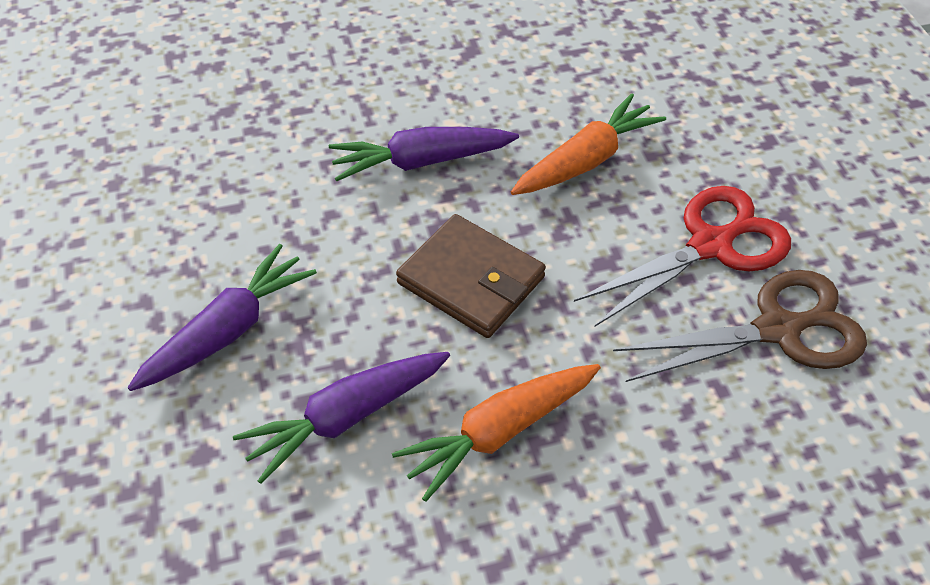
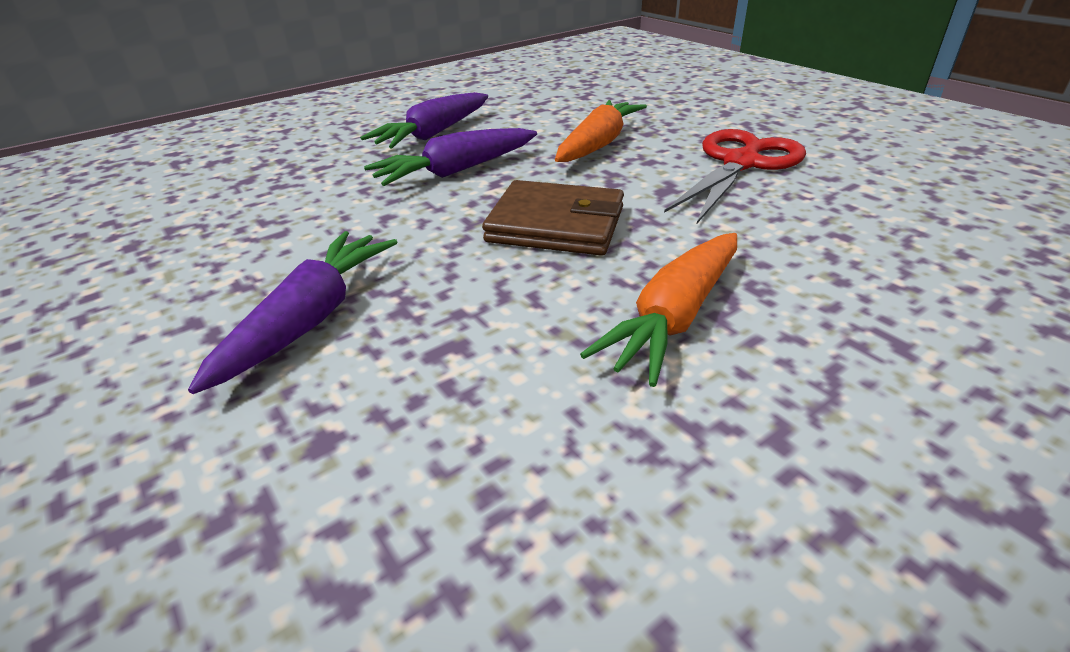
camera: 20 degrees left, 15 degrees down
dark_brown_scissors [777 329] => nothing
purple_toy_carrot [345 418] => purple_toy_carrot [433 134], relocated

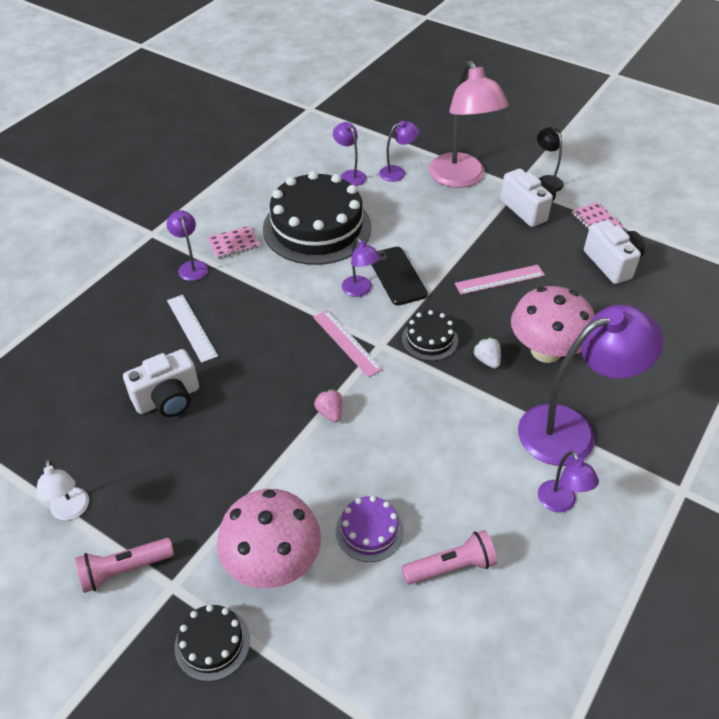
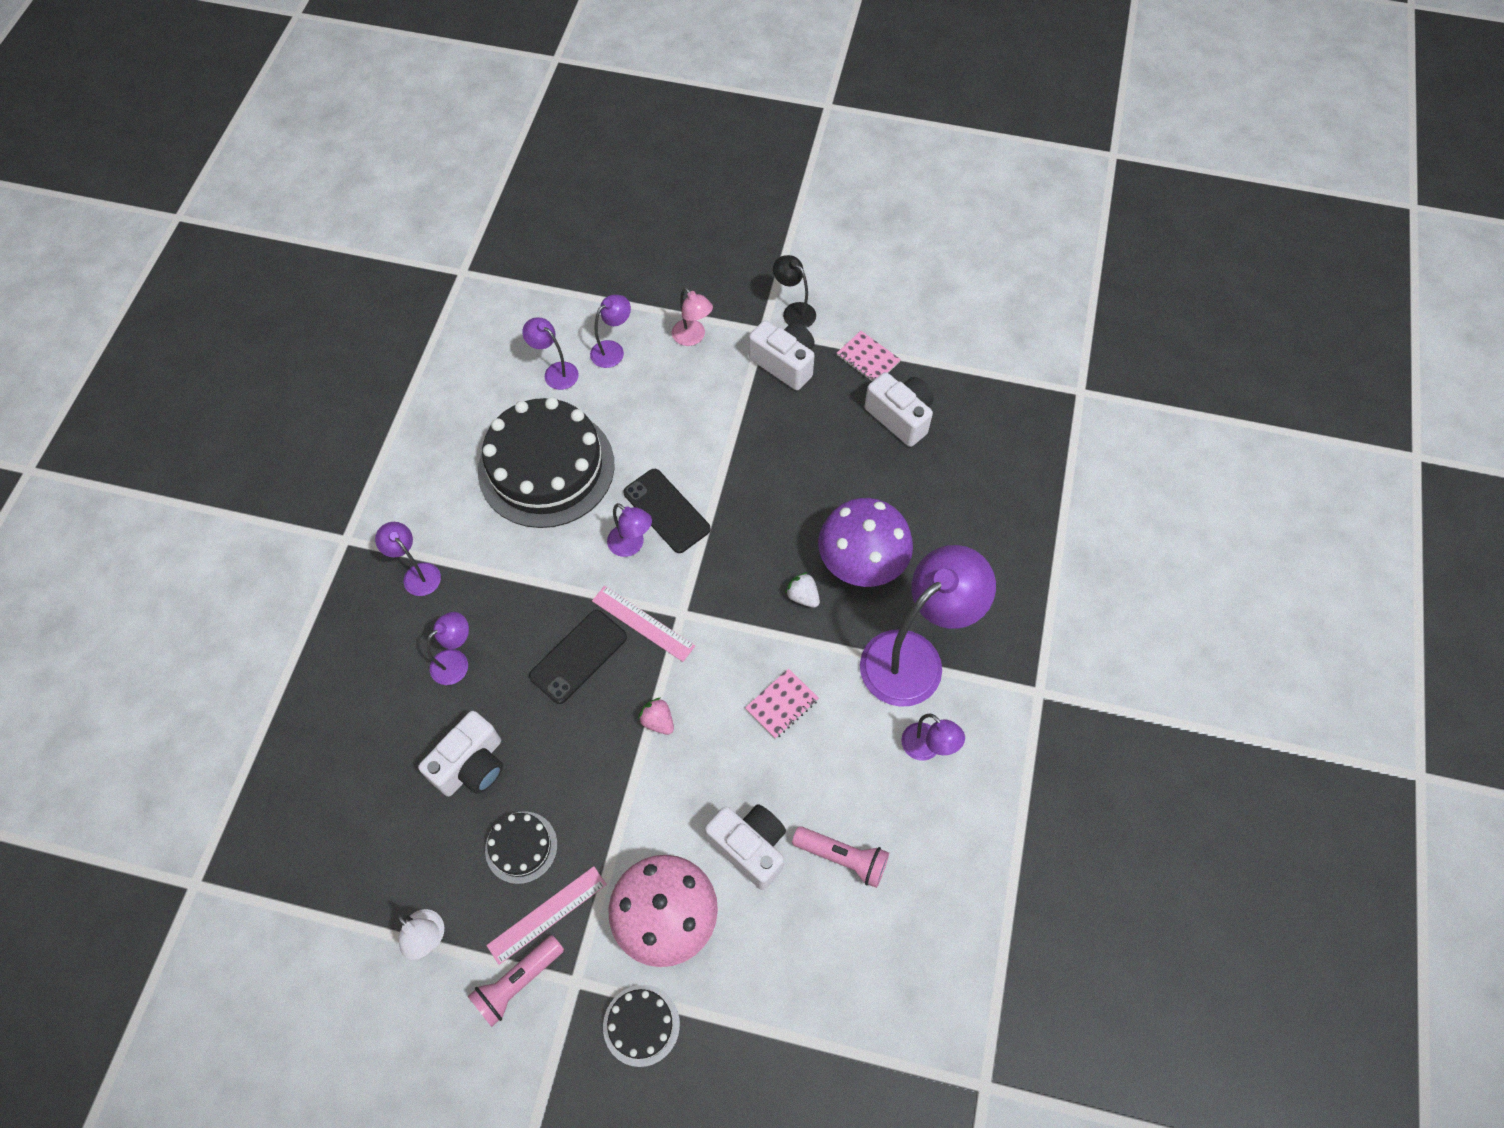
camera: 20 degrees left, 15 degrees up
nothing => ebony_phone [578 656]
rose-pink_exercise_book [233 244] => rose-pink_exercise_book [782 704], relocated
ebony_layer_cake [429 339] => ebony_layer_cake [521 847], relocated
rose-pink_straightedge [499 279] => rose-pink_straightedge [547 914], relocated
white_straightedge [191 328] => purple_lamp [456 661]
purple_layer_cake [369 530] => white_photo_camera [749 847]
rose-pink_toadstool [546 351] => purple_toadstool [861 563]
rose-pink_flashlight [451 567] => rose-pink_flashlight [842 858], 60 degrees clockwise
rose-pink_lamp [461 178] => rose-pink_lamp [693 337], x0.47

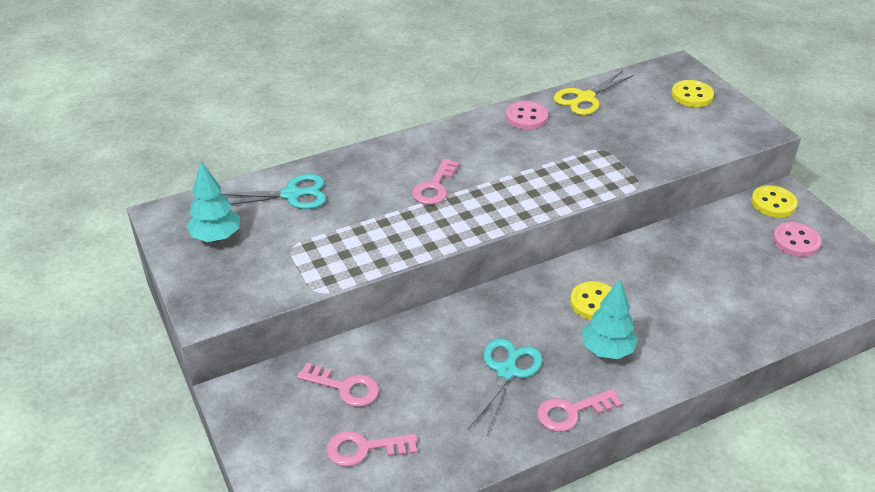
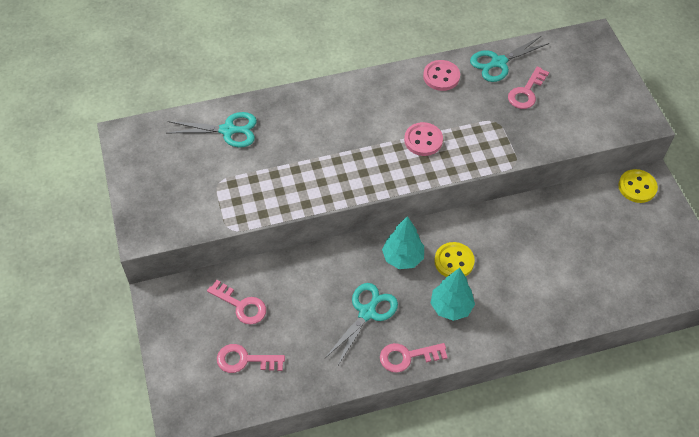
camera: 10 degrees right, 15 degrees up
golden_sewing_button [692 95] => nothing
turquoise_fir_tree [216 237] => turquoise_fir_tree [402 258], relocated
rose-pink_key [434 187] => rose-pink_key [526 92], relocated
rose-pink_sewing_button [796 241] => rose-pink_sewing_button [423 140], relocated
golden_scissors [585 98] => turquoise_scissors [498 62]

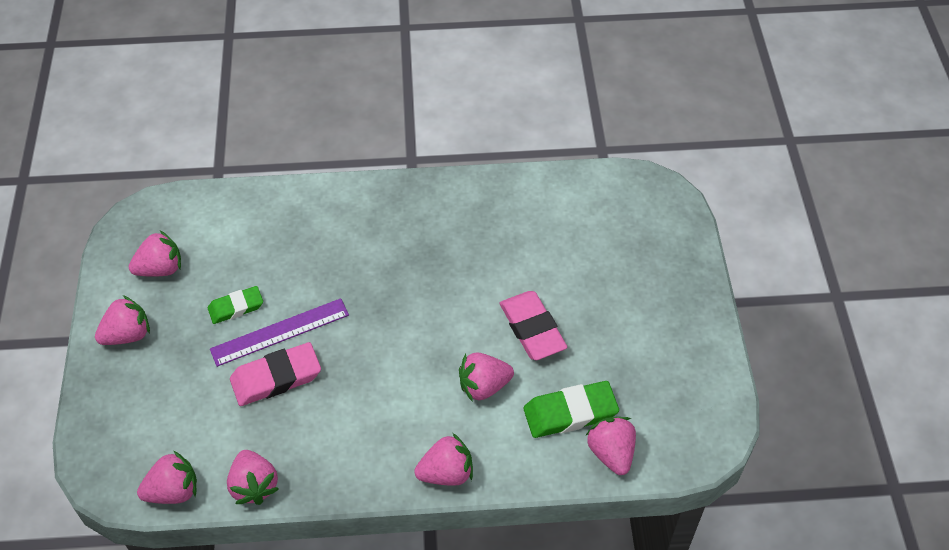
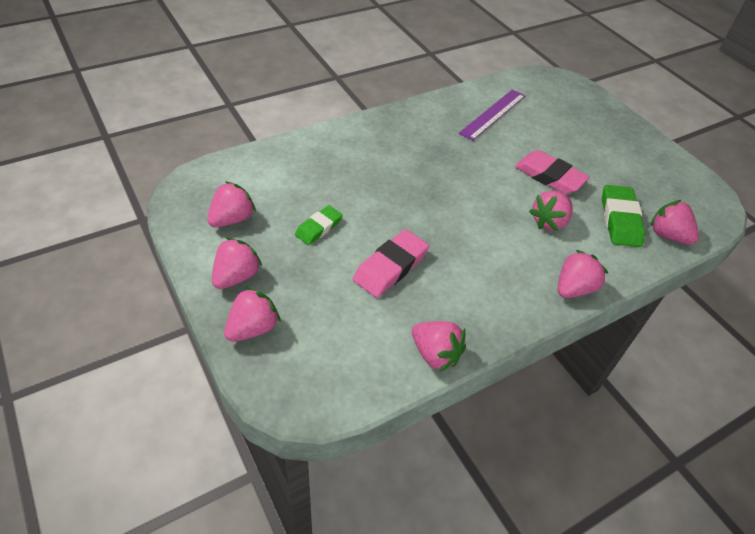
camera: 30 degrees left, 5 degrees down
rose-pink_berry [173 491] => rose-pink_berry [253 328], relocated
purple_straightedge [280 332] => purple_straightedge [493 114], relocated
emerald_eraser [570 413] => emerald_eraser [620 219], 45 degrees counterclockwise

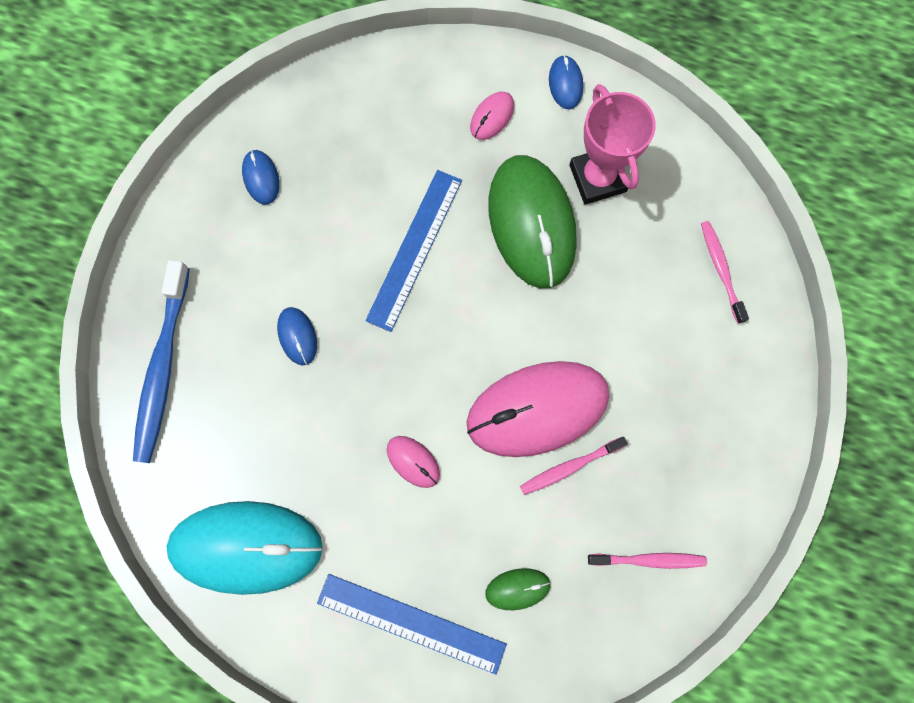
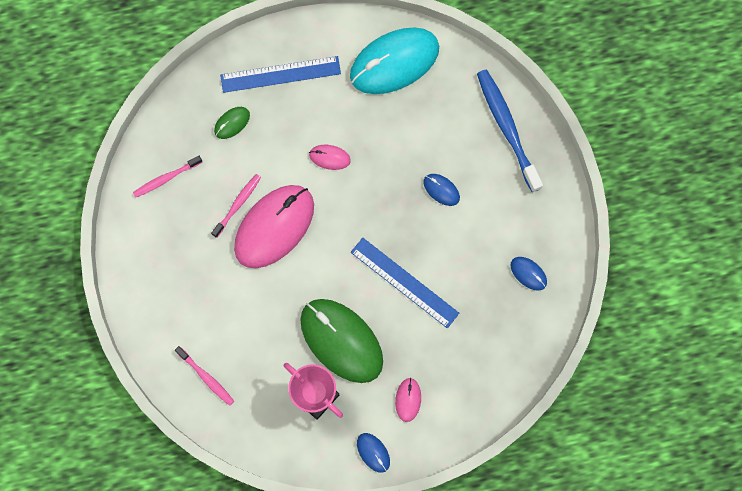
camera: 150 degrees right, 0 degrees up
royal_blue_straightedge [414 249] => royal_blue_straightedge [404 282], 45 degrees counterclockwise

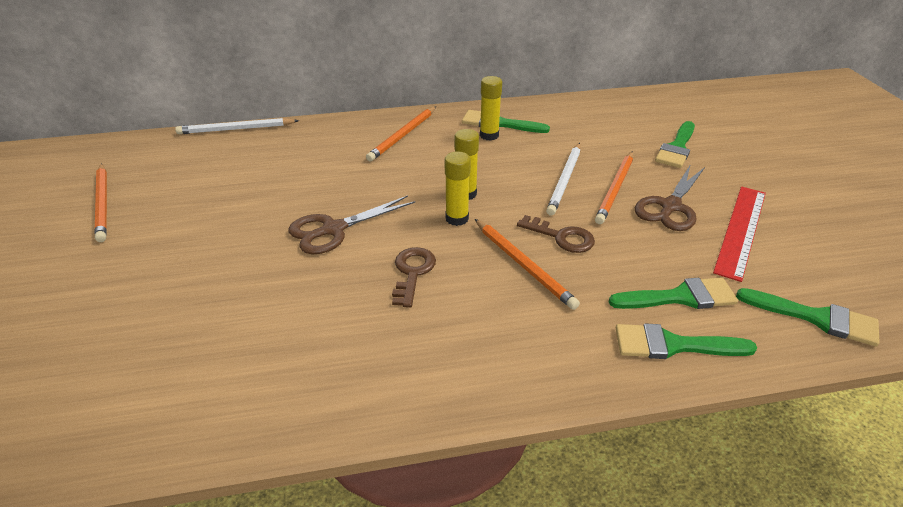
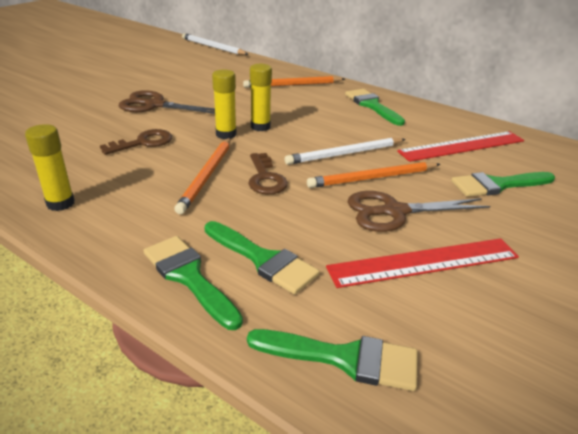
camera: 45 degrees right, 5 degrees down
bright_orange_wooden_pencil [103 204] => nothing
nothing => scarlet_straightedge [462 146]
golden_glue [489 135] => golden_glue [60 203], relocated
emerald_paintbrush [816 318] => emerald_paintbrush [344 358], 60 degrees counterclockwise

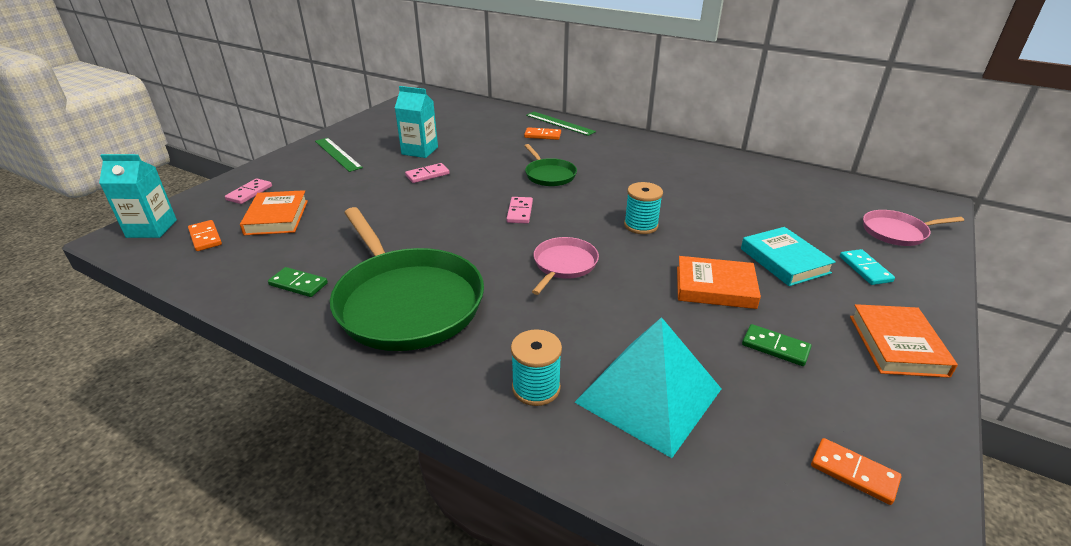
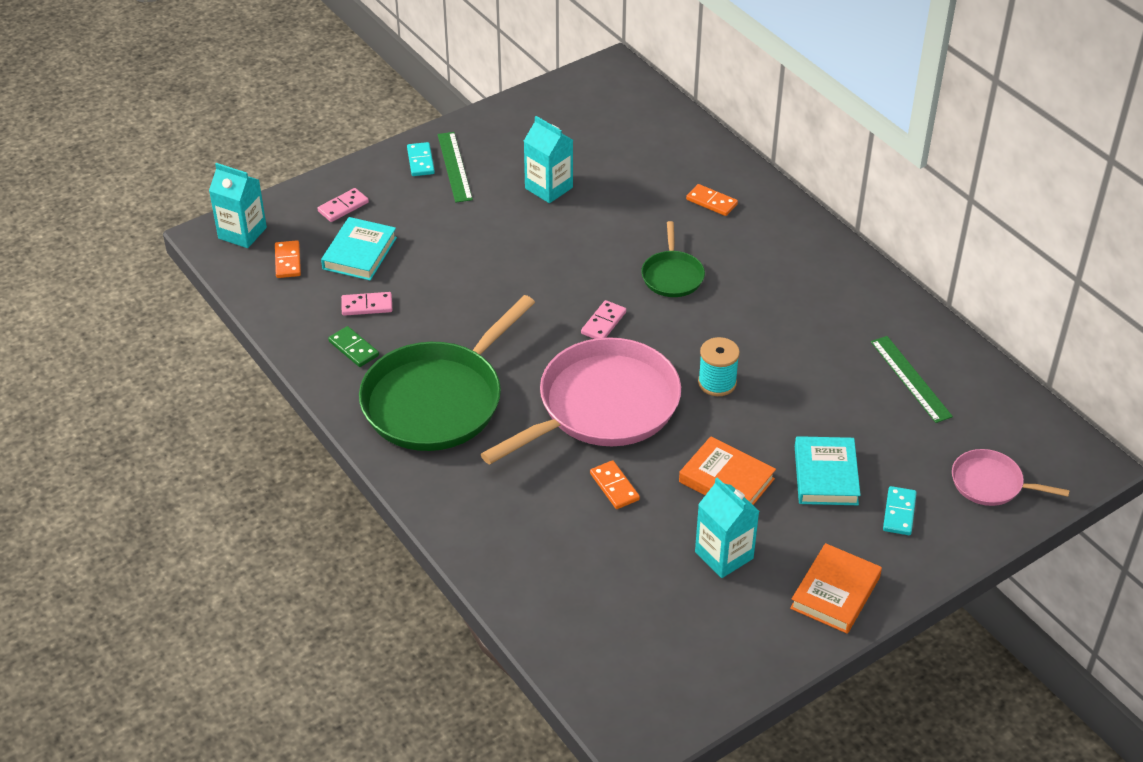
camera: 25 degrees right, 10 degrees up
turquoise_bobbin [536 388] => nothing
turquoise_pyramid_shape [648 395] => nothing
nothing => turquoise_domino_tile [420 161]
rose-pink_domino_tile [427 175] => rose-pink_domino_tile [367 306], relocated
emerald_straightedge [559 123] => emerald_straightedge [910 378], relocated
bright_orange_domino_tile [854 473] => bright_orange_domino_tile [614 486], relocated
emerald_domino_tile [775 347] => turquoise_milk_carton [724 555]
bright_orange_hardcover [277 217] => turquoise_hardcover [359 253]
emerald_skillet [406 302] => emerald_skillet [437 400], 45 degrees clockwise
rose-pink_skillet [564 265] => rose-pink_skillet [602 406], x2.07

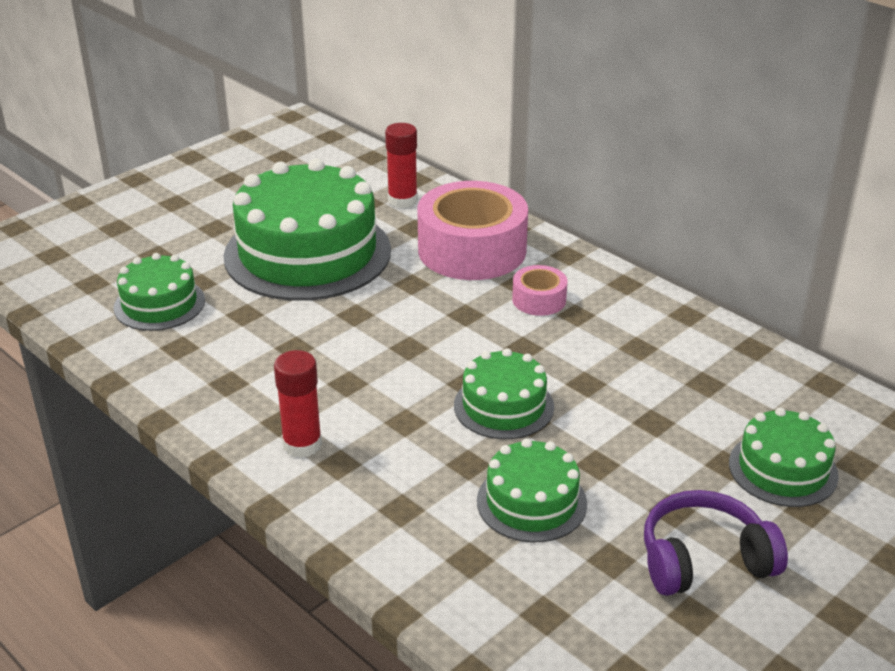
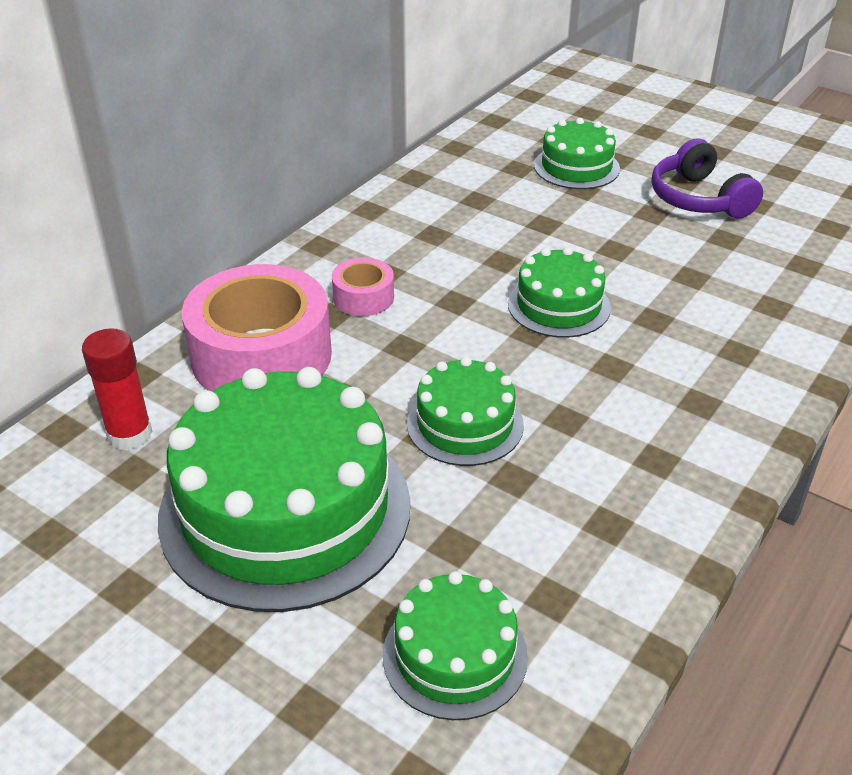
camera: 100 degrees left, 5 degrees up
scarlet_glue [302 444] => nothing
emerald_layer_cake [531 502] => emerald_layer_cake [465 424], relocated

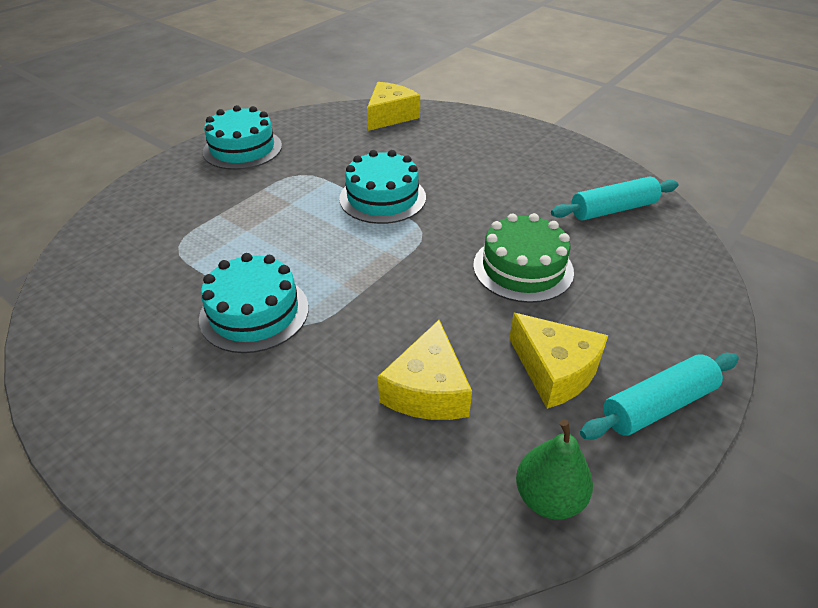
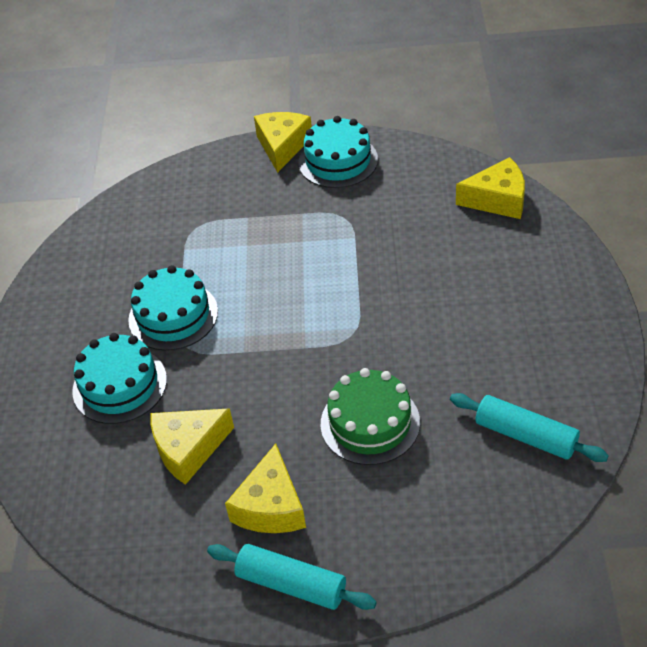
camera: 55 degrees right, 5 degrees up
emerald_toy_pear [548 497] => nothing
nothing => golden_piece_of_cheese [282 146]
turquoise_layer_cake [382 198] => turquoise_layer_cake [119 385], relocated

